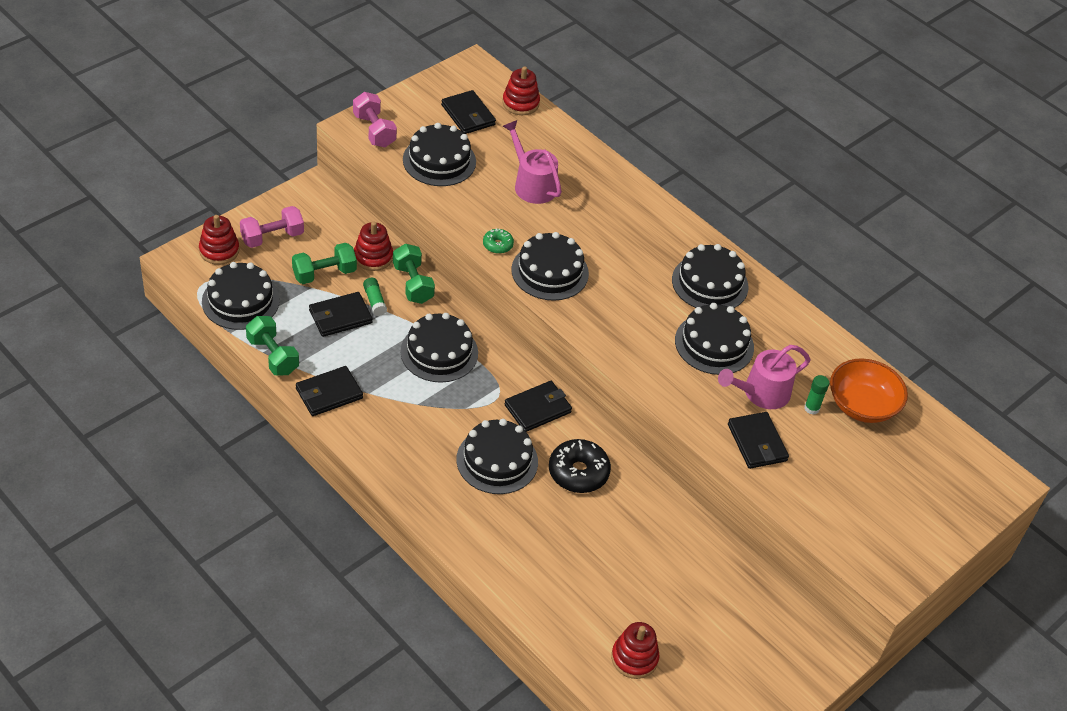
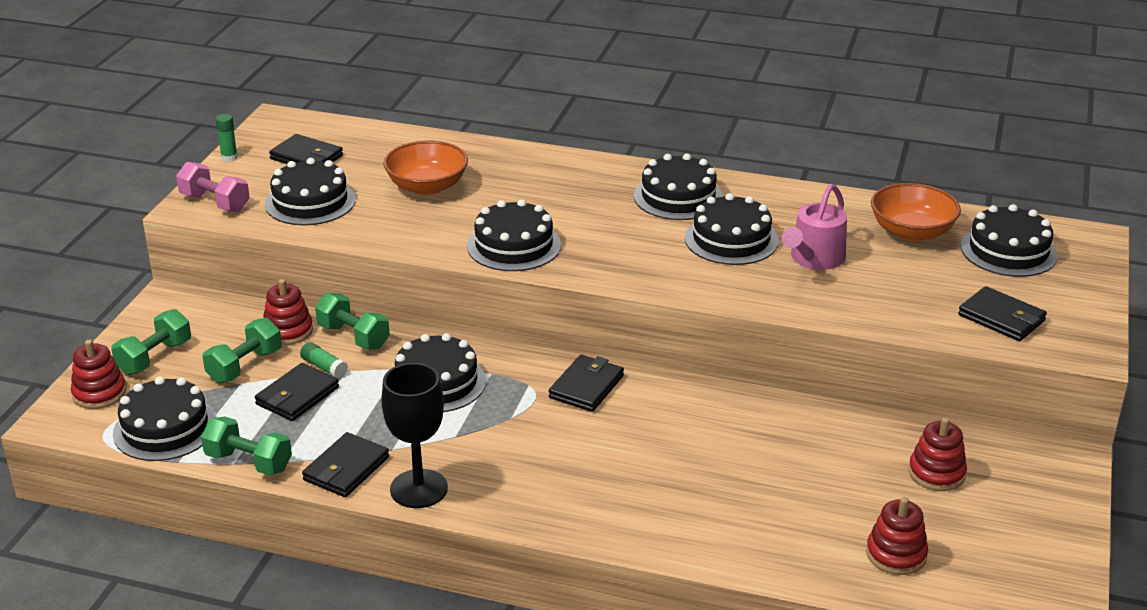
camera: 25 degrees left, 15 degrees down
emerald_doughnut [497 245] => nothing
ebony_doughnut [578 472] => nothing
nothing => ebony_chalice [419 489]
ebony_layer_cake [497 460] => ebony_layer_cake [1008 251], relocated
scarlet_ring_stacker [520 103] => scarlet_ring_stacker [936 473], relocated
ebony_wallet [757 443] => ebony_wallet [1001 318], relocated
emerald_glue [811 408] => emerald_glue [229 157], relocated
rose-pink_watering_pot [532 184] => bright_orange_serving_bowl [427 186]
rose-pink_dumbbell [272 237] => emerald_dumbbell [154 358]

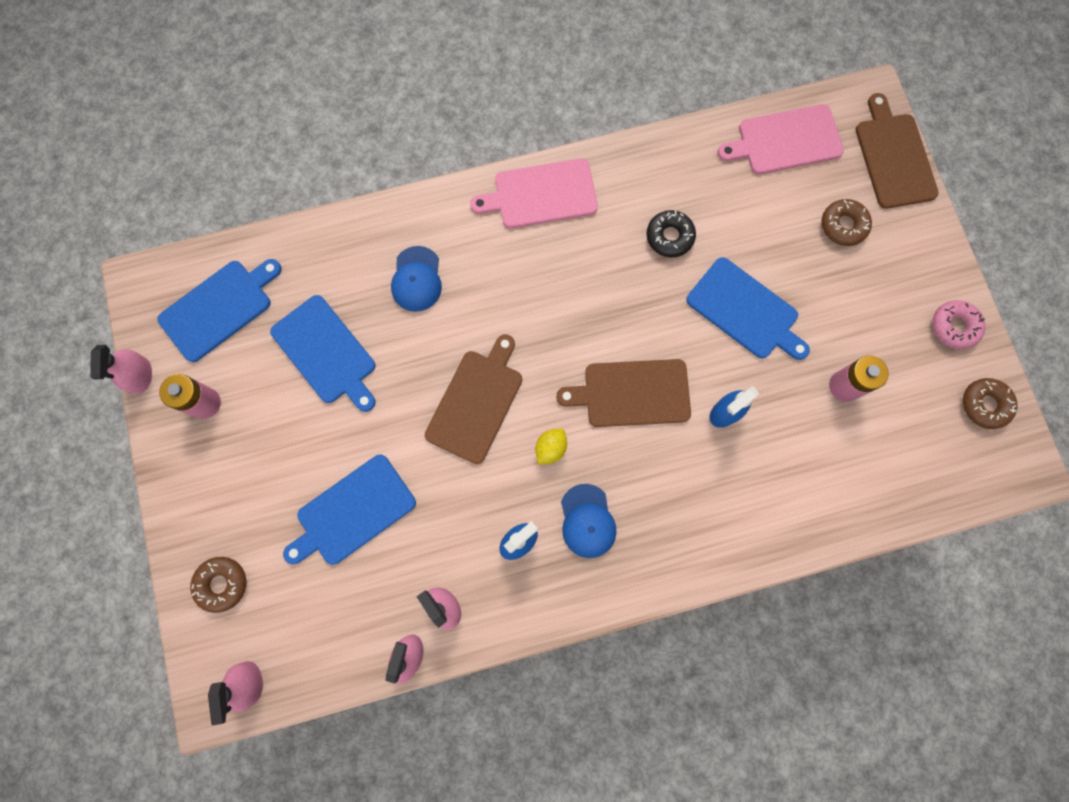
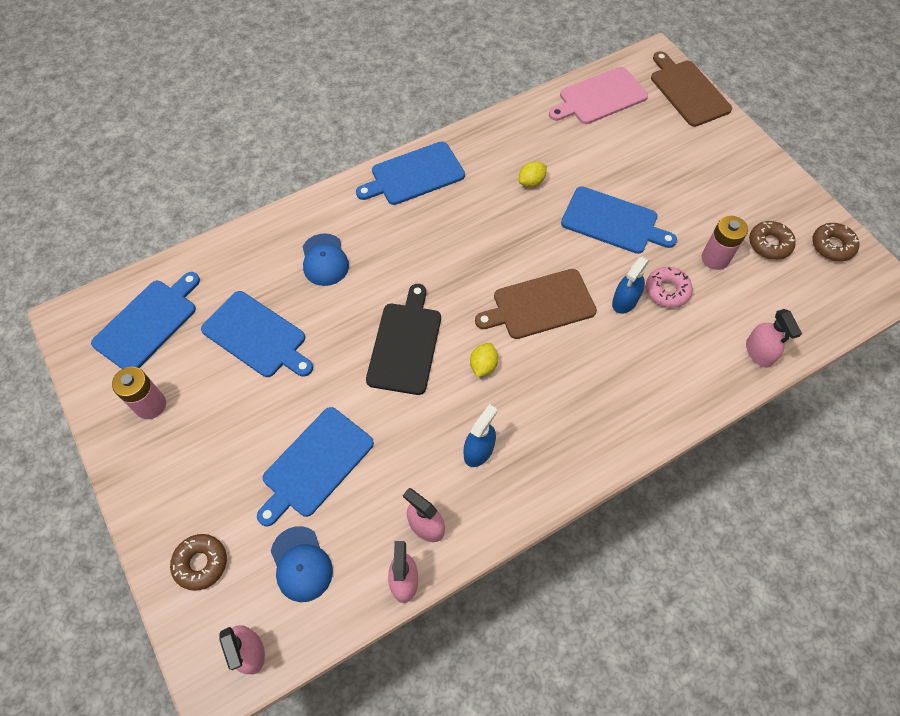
camera: 15 degrees left, 15 degrees down
rose-pink_spray_cleaner [140 375] => rose-pink_spray_cleaner [759 352], relocated
royal_blue_baseball_cap [587 521] => royal_blue_baseball_cap [301 564], relocated
dark_brown_doughnut [843 225] => dark_brown_doughnut [769 244], relocated
rose-pink_doughnut [954 327] => rose-pink_doughnut [667 291], relocated
ebony_doughnut [669 237] => golden_toy_lemon [531 182]
dark_brown_bread_board [476 402] => ebony_bread_board [405 344]
rose-pink_bread_board [541 195] => royal_blue_bread_board [414 175]

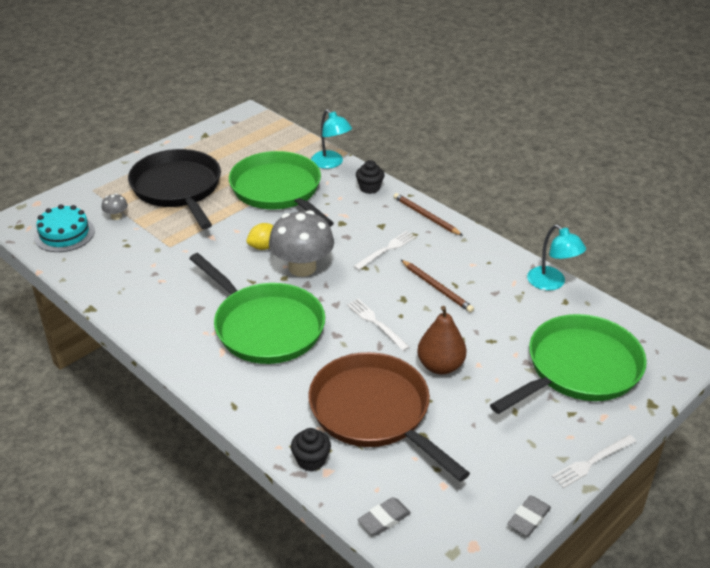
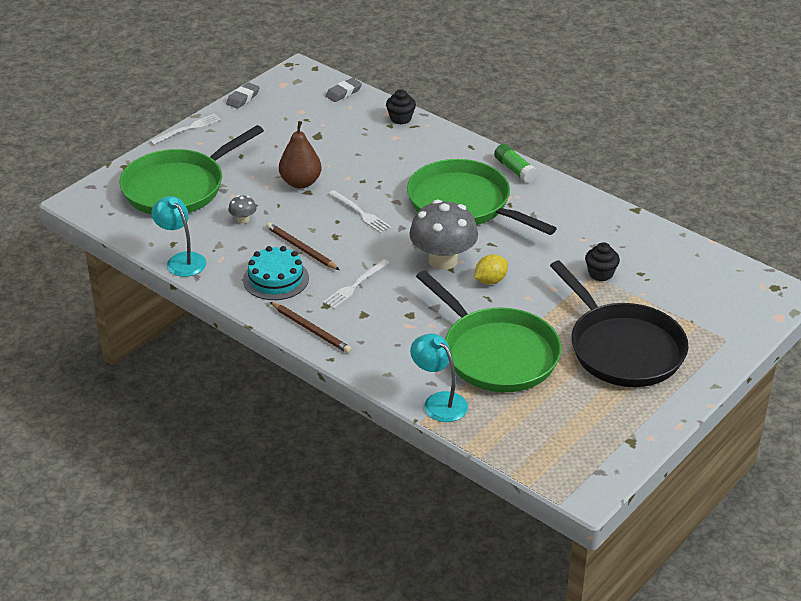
camera: 175 degrees right, 0 degrees up
dark_brown_skillet [373 412] => nothing
nothing => emerald_glue [514 170]
turquoise_layer_cake [64 234] => turquoise_layer_cake [276 279], relocated
ash-grey_toadstool [116 216] => ash-grey_toadstool [243 219], relocated
ebony_muffin [369 188] => ebony_muffin [600 274], relocated

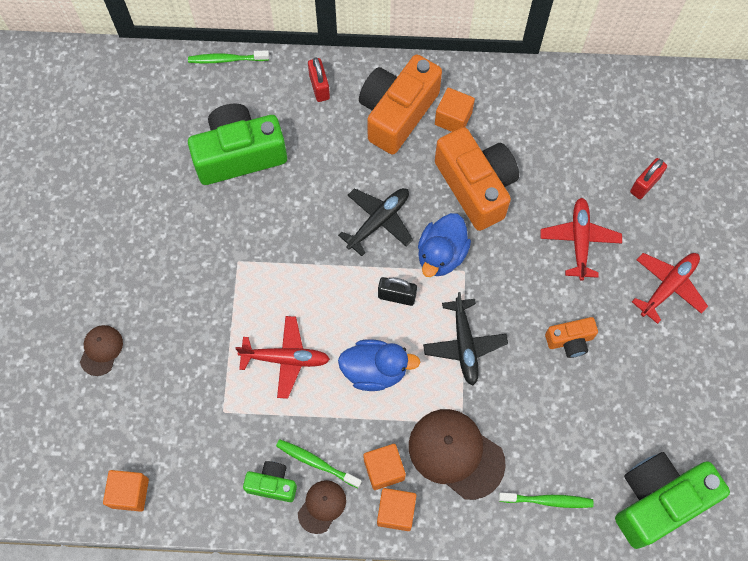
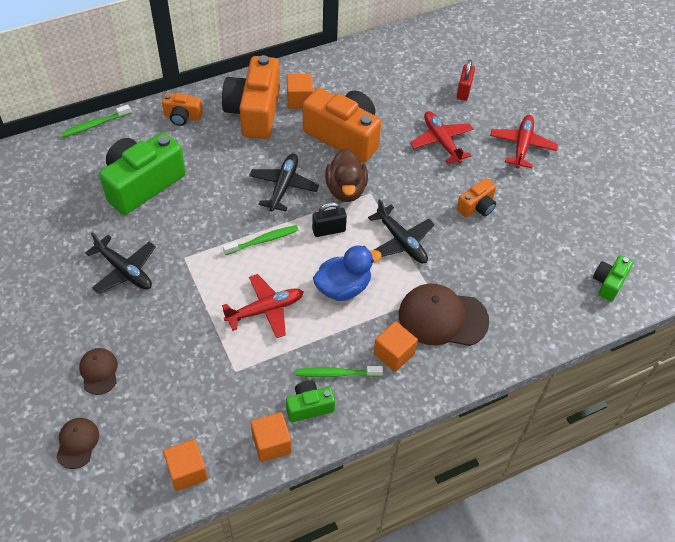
camera: 30 degrees left, 15 degrees down
nothing => ebony_aeroplane [124 270]
dark_brown_baseball_cap [322 506] => dark_brown_baseball_cap [77 443], relocated
bright_orange_solid_cube [396 511] => bright_orange_solid_cube [271 443], relocated
emerald_toothbrush [547 500] => emerald_toothbrush [263 240], relocated
scarlet_small_lock [319 87] => bright_orange_photo_camera [182 116]
royal_blue_toy_duck [441 255] => dark_brown_toy_duck [346 189]
emerald_photo_camera [658 501] => emerald_photo_camera [608 283], x0.49

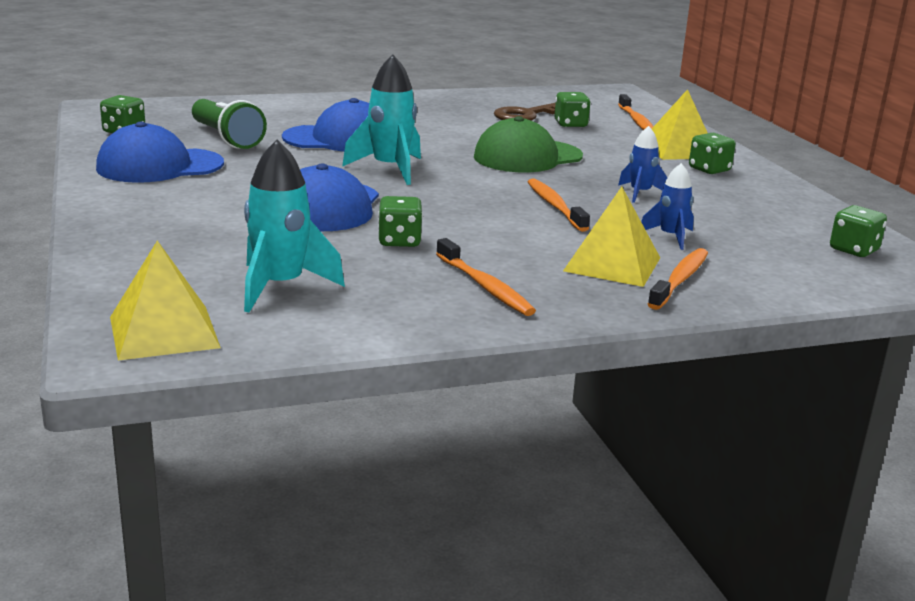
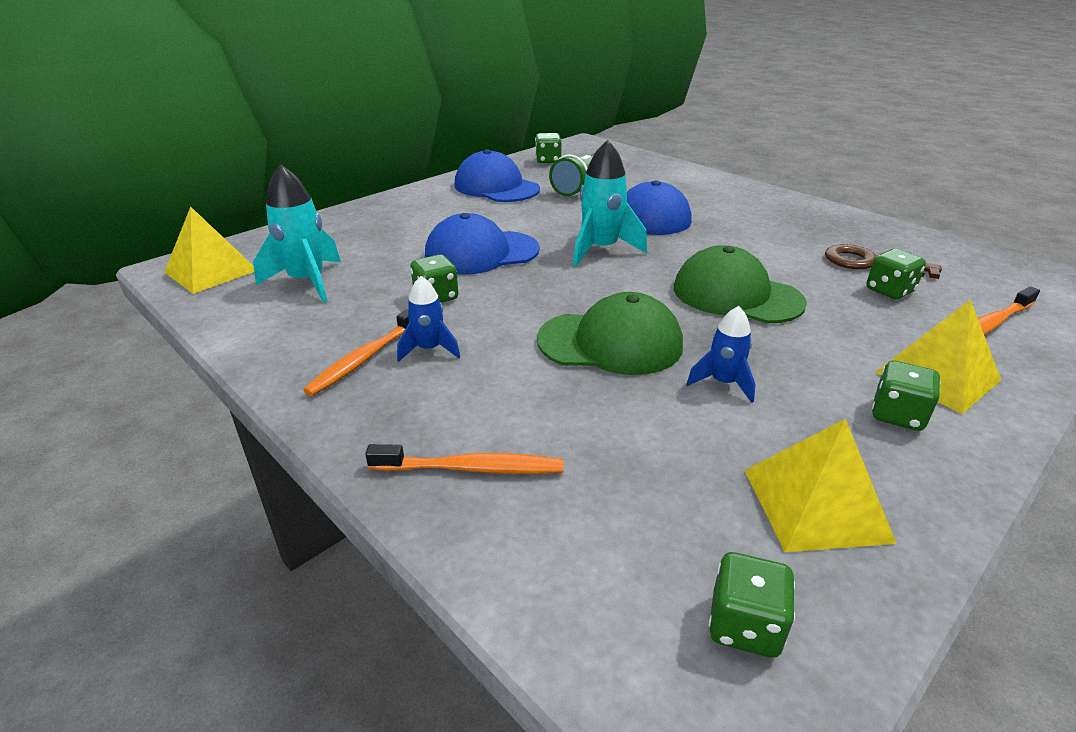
camera: 65 degrees right, 10 degrees up
golden_pyramid_shape [612 264] => golden_pyramid_shape [816 504], relocated
royal_blue_spaceship [670 237] => royal_blue_spaceship [429 349], relocated
bright_orange_toothbrush [555 206] => emerald_baseball_cap [610 343]

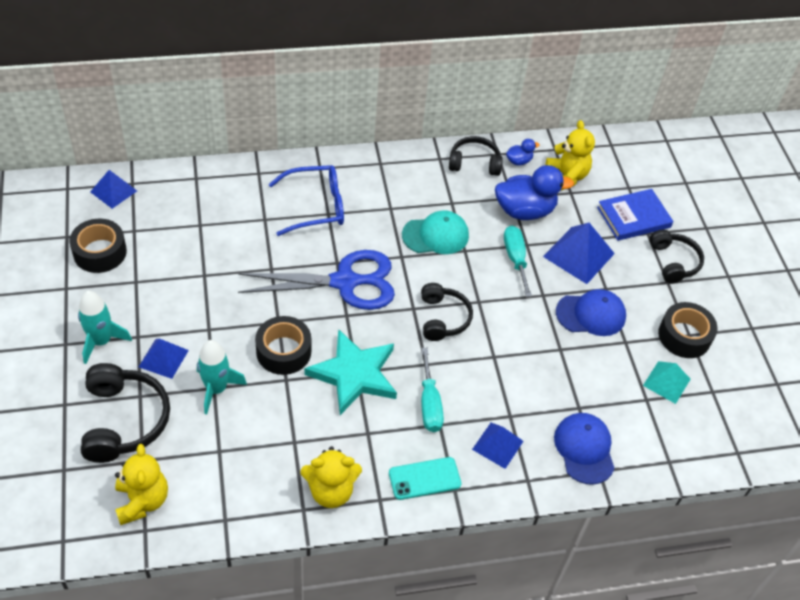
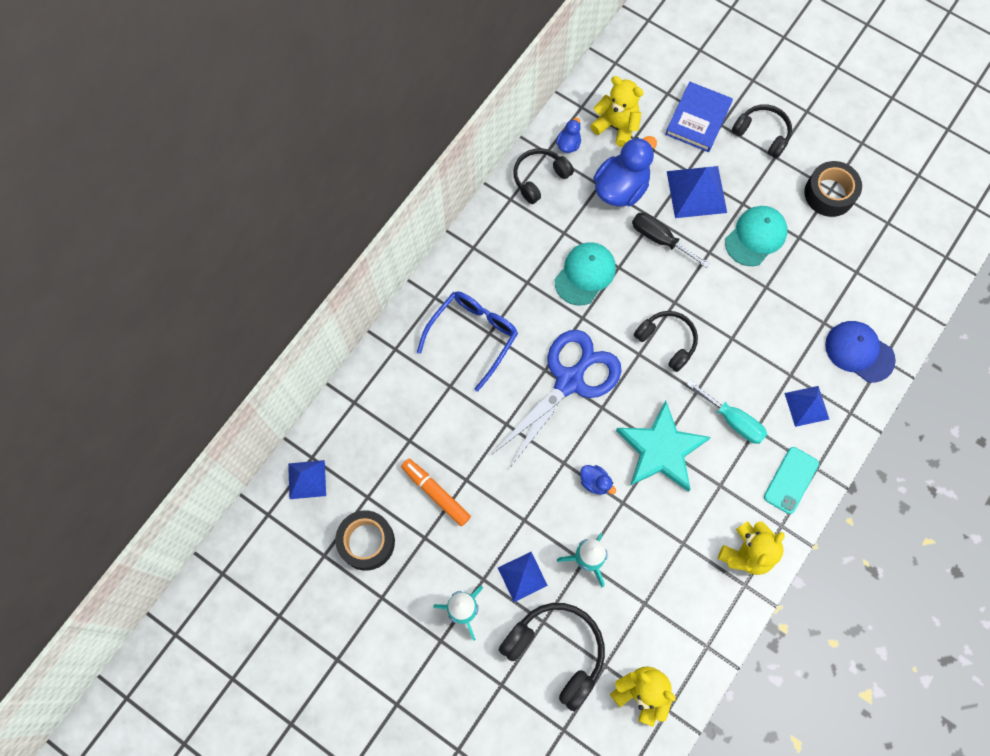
camera: 40 degrees left, 20 degrees up
turquoise_pyramid_shape [666 382] => nothing
nothing => bright_orange_marker_pen [436 493]
ebony_roll_of_tape [283 351] => royal_blue_toy_duck [595 482]
turquoise_hand_screwdriver [515 259] => ebony_hand_screwdriver [660 239]
royal_blue_baseball_cap [591 314] => turquoise_baseball_cap [756 236]

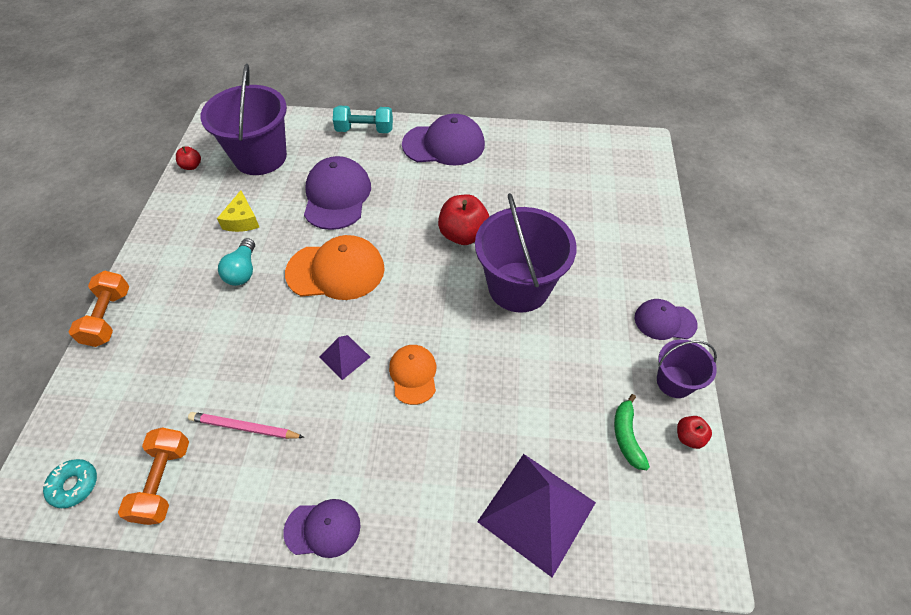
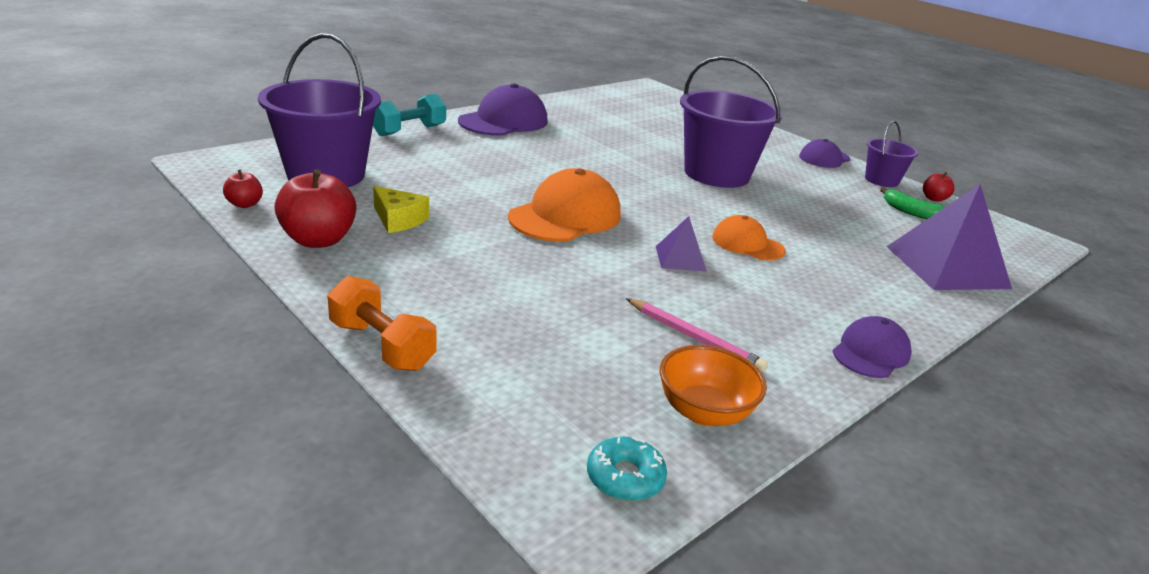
camera: 50 degrees left, 25 degrees down
turquoise_bulb [243 271] => nothing
purple_baseball_cap [337 196] => nothing
scarlet_apple [463 235] => scarlet_apple [318 240], relocated
bright_orange_dumbbell [164 481] => bright_orange_serving_bowl [704 412]
rose-pink_wooden_pencil [244 427] => rose-pink_wooden_pencil [694 338], 105 degrees counterclockwise

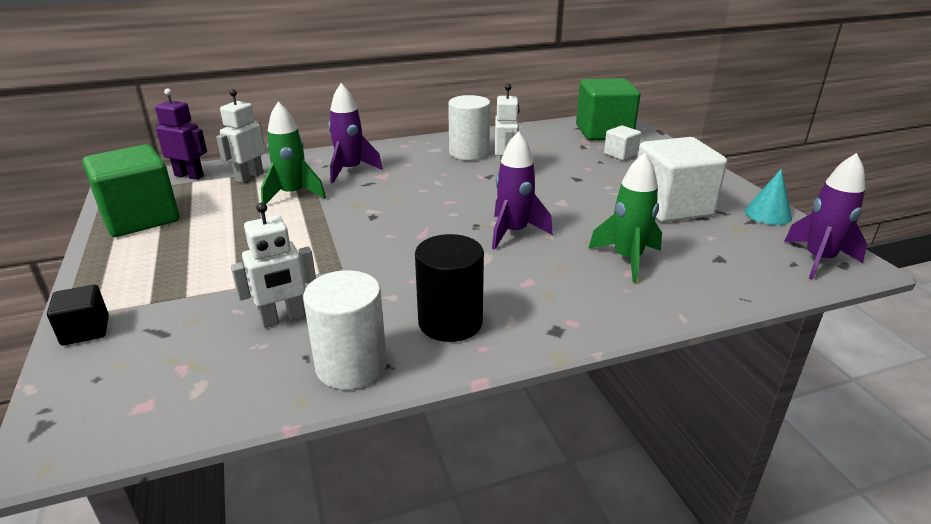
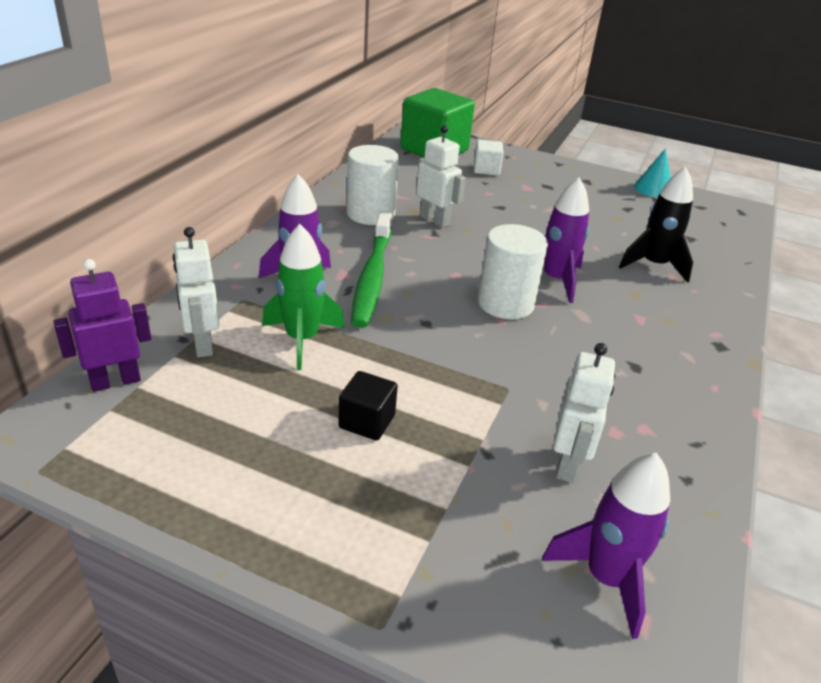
camera: 50 degrees left, 5 degrees up
emerald_solid_cube [140 218] => nothing
ebony_cylinder_shape [450 322] => nothing
white_solid_cube [671 207] => nothing
nothing => emerald_toothbrush [372 277]
ebony_solid_cube [85 330] => ebony_solid_cube [367 421], relocated
white_cylinder_shape [351 366] => white_cylinder_shape [505 303], relocated
purple_spaceship [818 260] => purple_spaceship [606 578], relocated
emerald_spaceship [627 259] => ebony_spaceship [654 265]

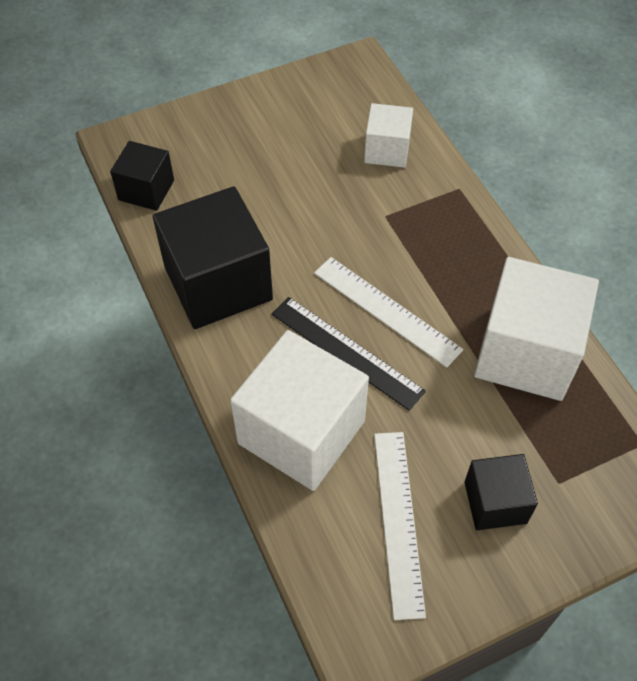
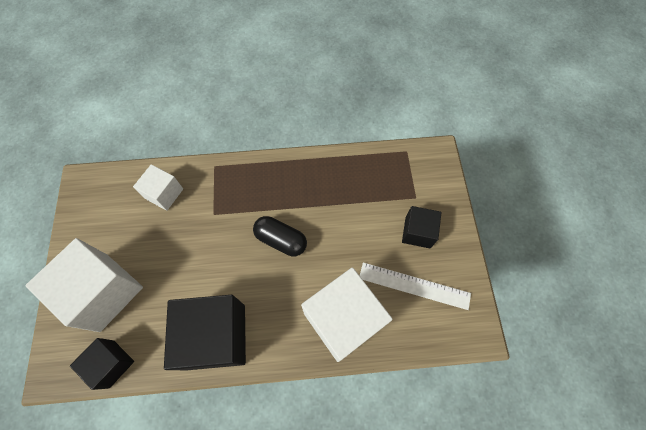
camera: 70 degrees left, 10 degrees up
ebony_straightedge [346 352] => nothing
white_solid_cube [526 353] => white_solid_cube [104 292], relocated
white_straightedge [386 310] => ebony_pill [281 240]

